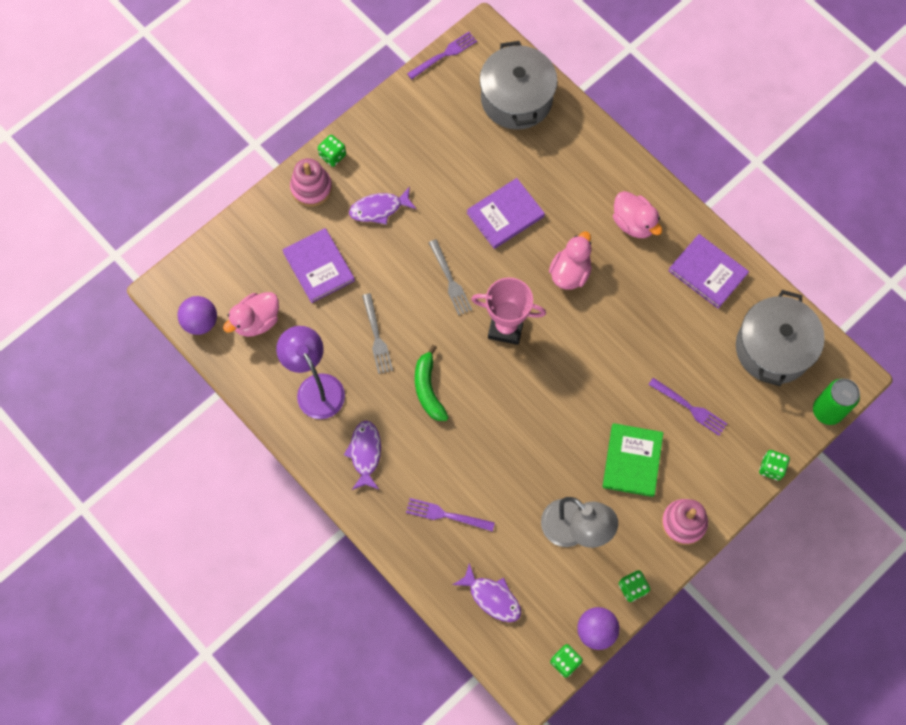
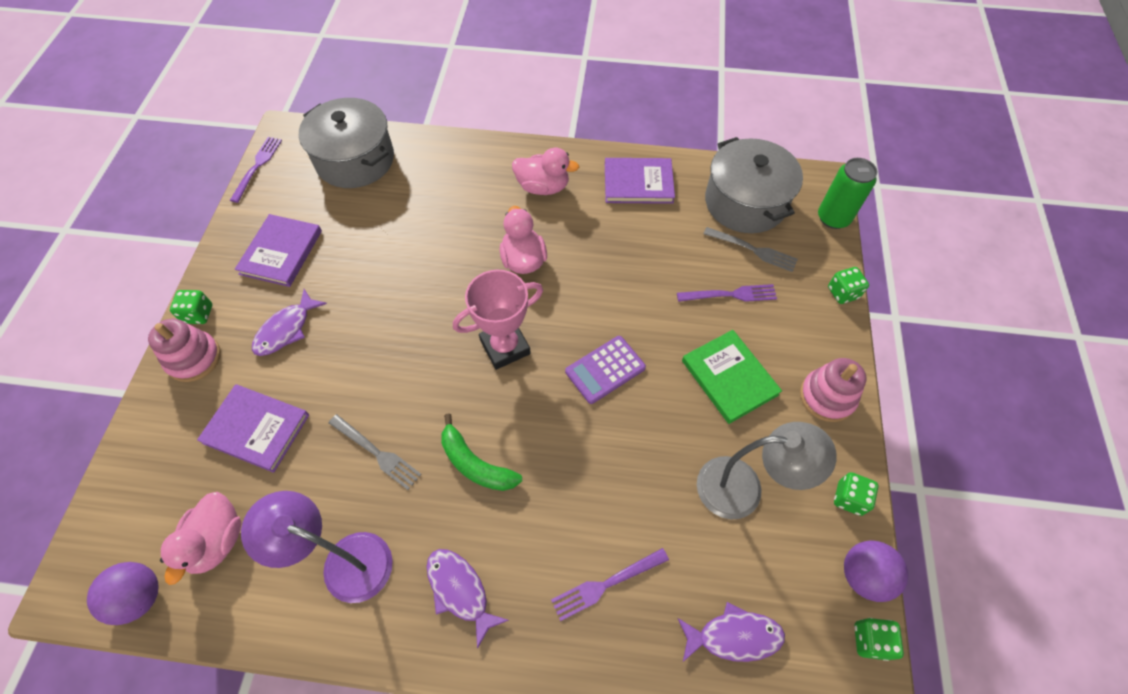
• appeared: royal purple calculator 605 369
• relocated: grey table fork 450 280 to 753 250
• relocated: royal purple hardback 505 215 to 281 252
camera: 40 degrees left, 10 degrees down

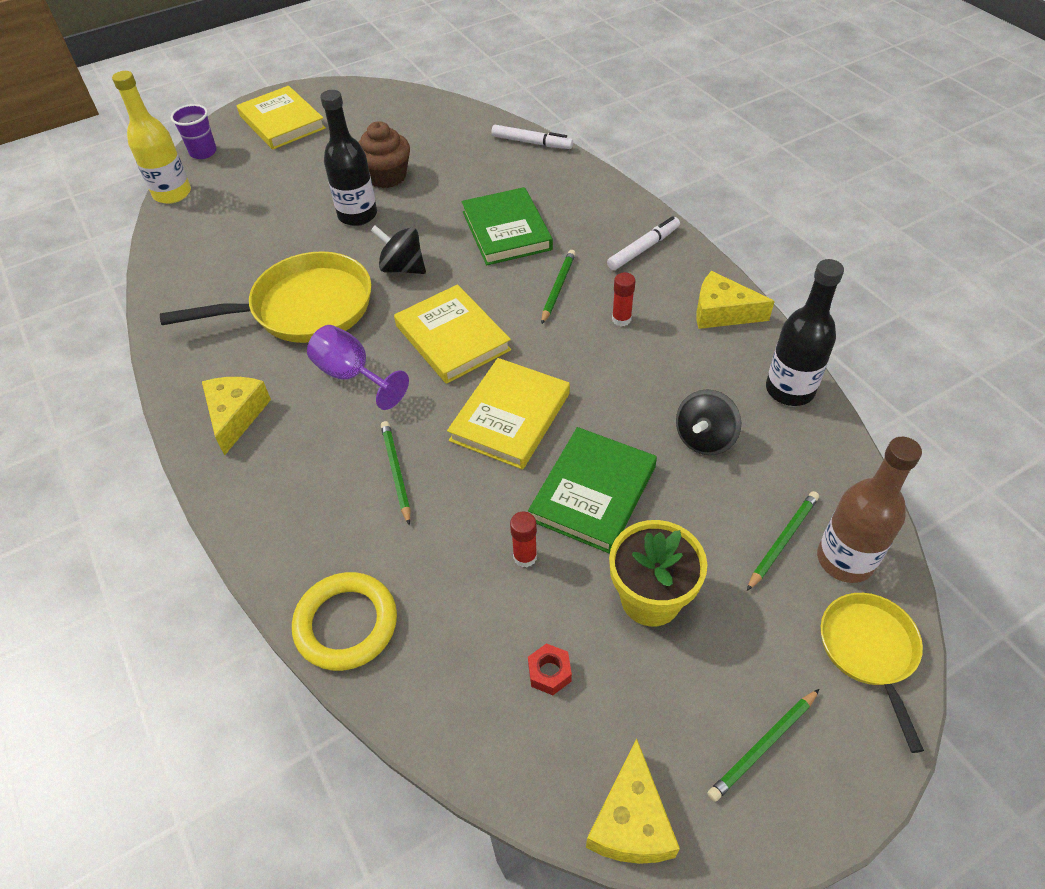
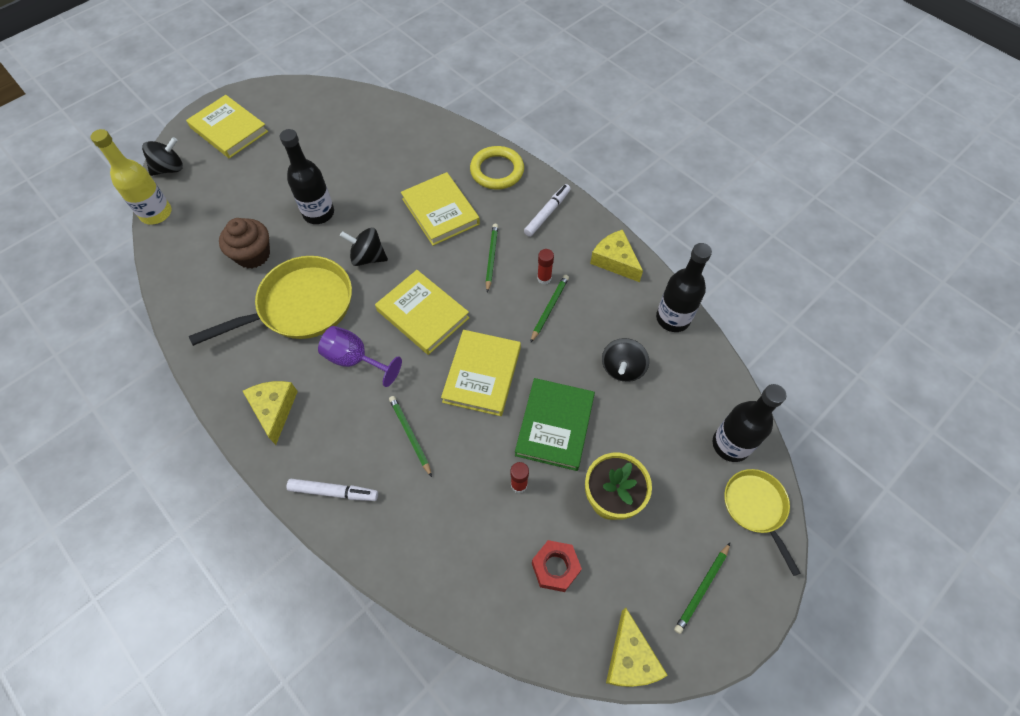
• relocated: golden ring 346 624 to 497 171
• relocated: russet cupcake 386 176 to 253 255
• relocated: snow-white felt pen 531 143 to 333 492
• relocated: green pencil 782 541 to 549 308
• exchanged: royal purple tumbler 203 152 to black toy top 170 168
• colour: green hardback 506 230 to golden hardback 440 211
• colour: russet drink bottle 845 559 to black drink bottle 730 444
• spun: golden cheese 722 312 = 615 261 45 degrees clockwise
• size: scarlet hexagon nut 549 673 = 555 567 x1.54
camera: 15 degrees left, 10 degrees up

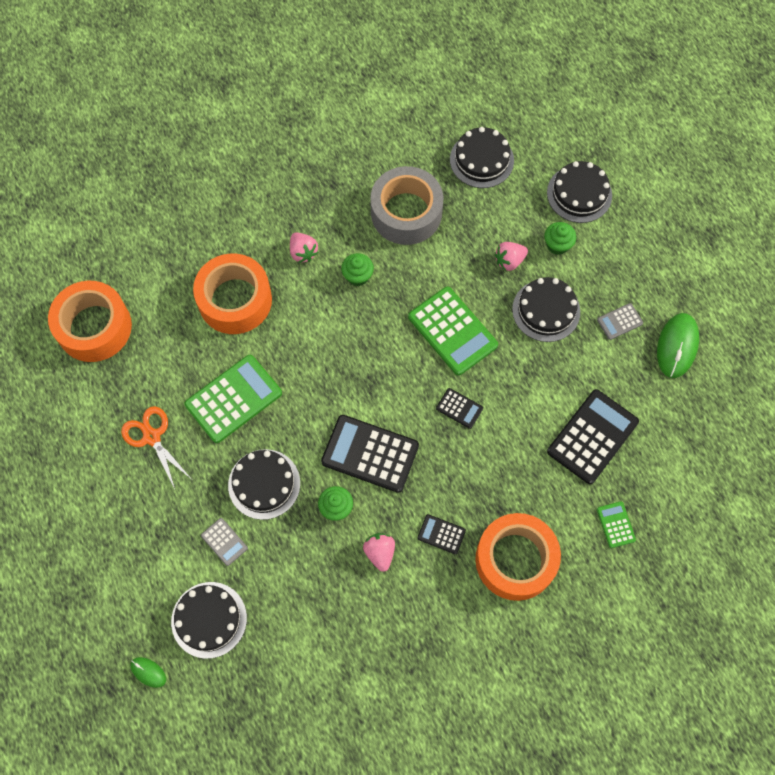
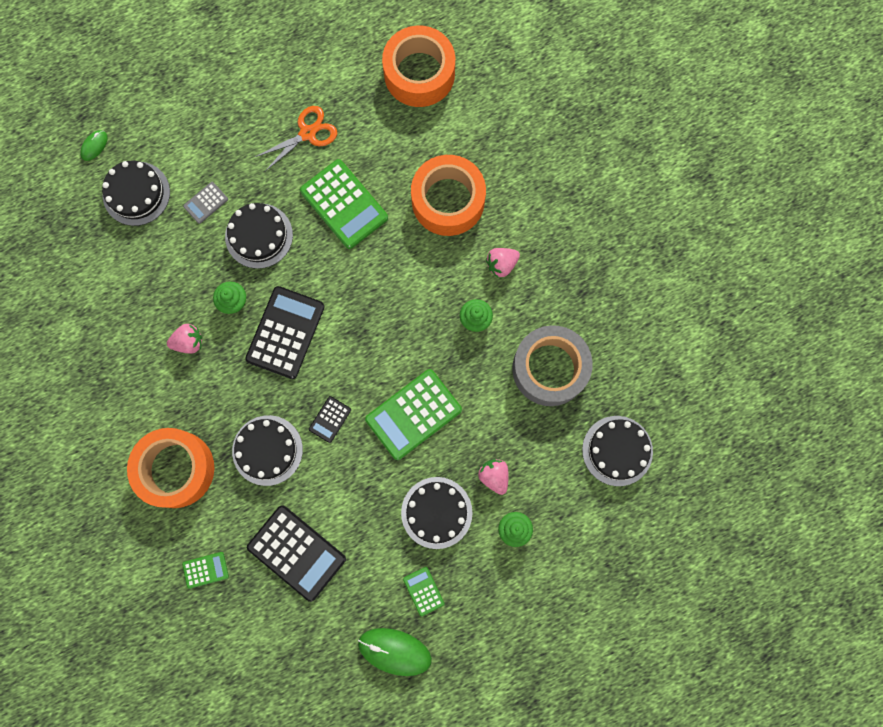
• missing: black calculator 441 534
• relocated: black layer cake 579 194 to 267 450
• colour: grey calculator 619 321 to green calculator 423 591
camera: 90 degrees right, 10 degrees up

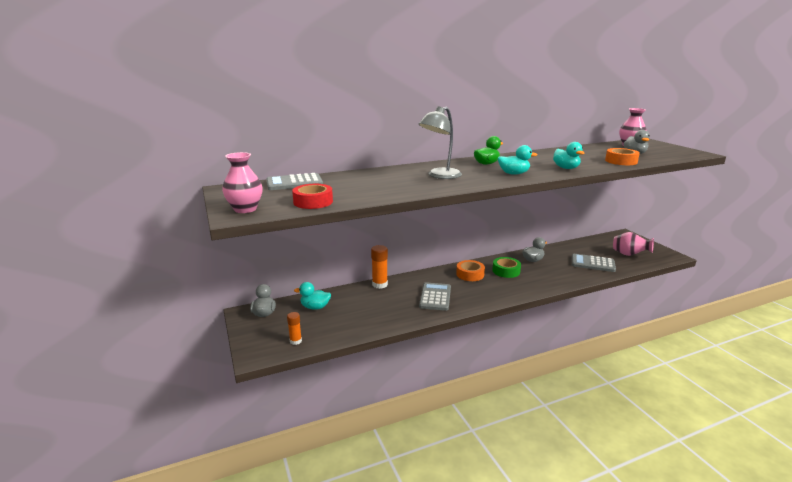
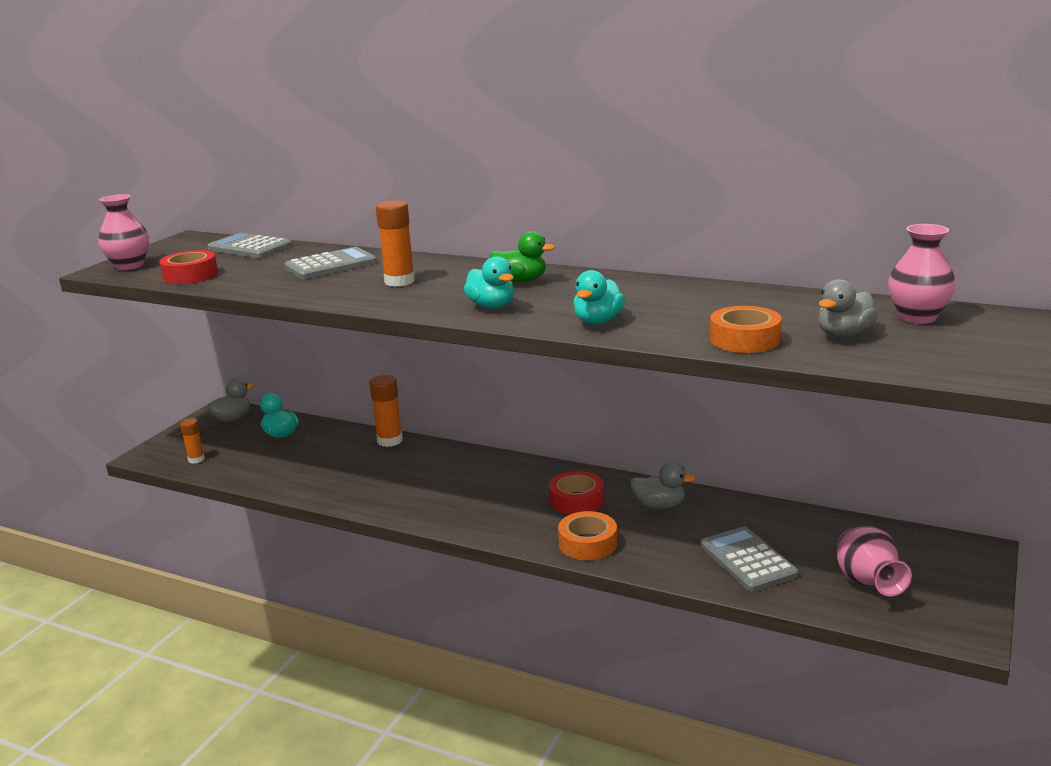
• relocated: grey calculator 435 297 to 331 265
• relocated: orange-coloured tape 470 274 to 588 543
• exchanged: grey lamp 440 176 to orange-coloured glue stick 399 281
• colour: green tape 506 271 to scarlet tape 576 500
camera: 50 degrees right, 0 degrees up

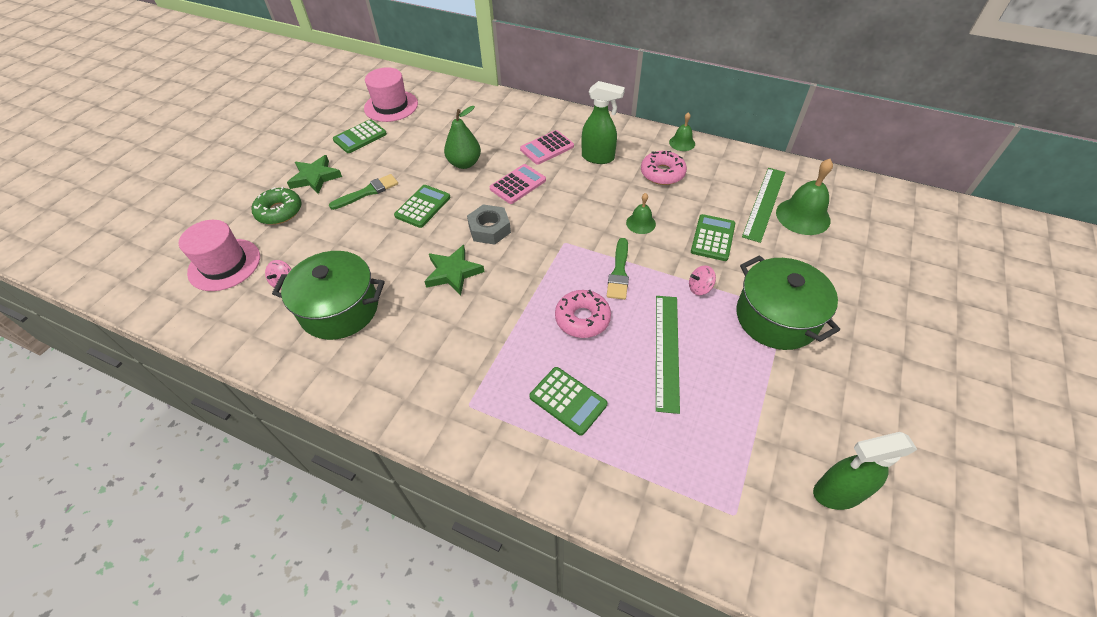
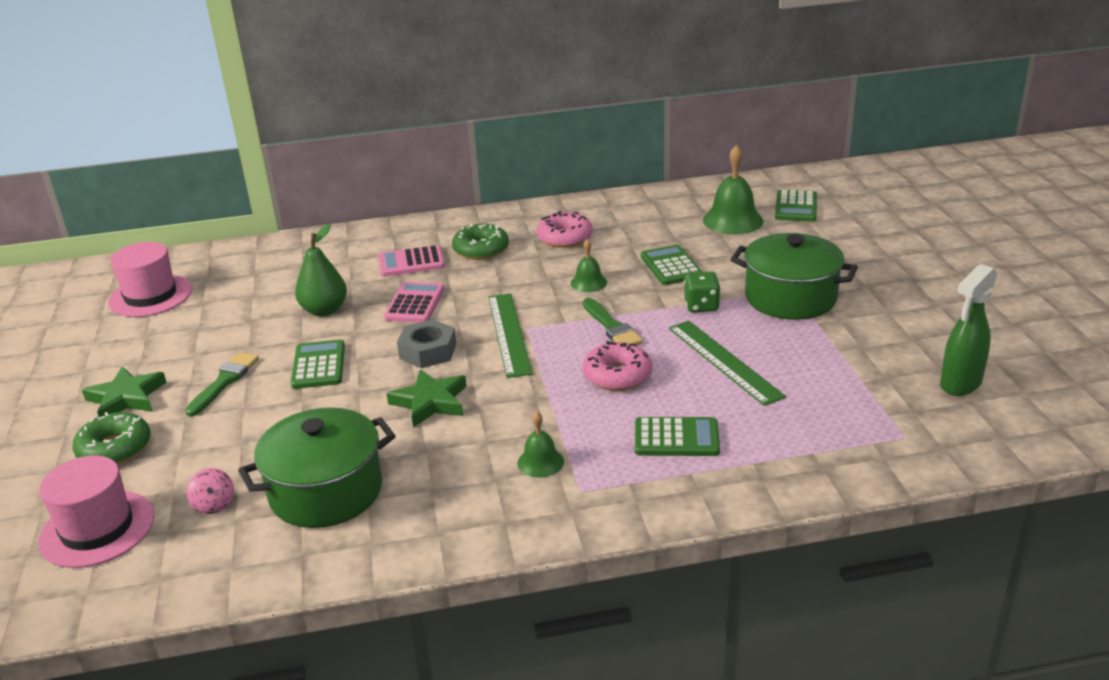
• relocated: green calculator 360 137 to 796 207
• relocated: green bell 682 143 to 540 462
• relocated: green measuring stick 764 203 to 509 334
• exchanged: green spray bottle 598 158 to green donut 481 249
• exchanged: rosy toy top 699 288 to green game die 701 306
• spun: rosy calculator 547 148 = 411 262 60 degrees clockwise
camera: 35 degrees left, 20 degrees down

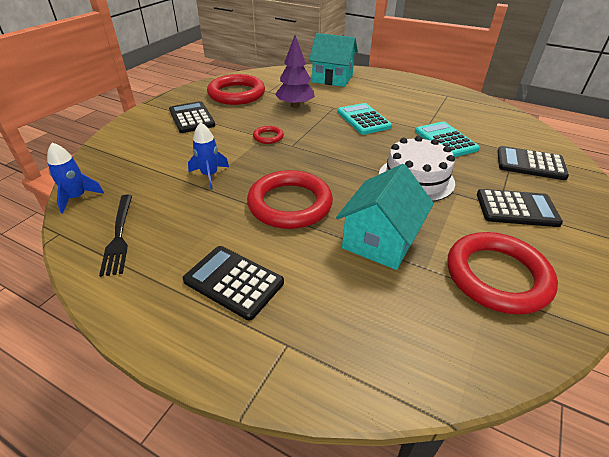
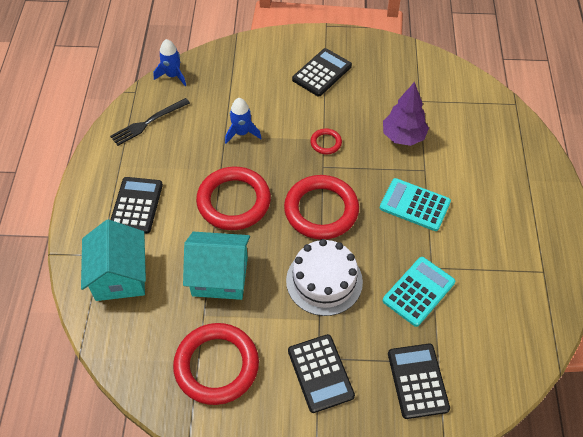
• relocated: scarlet ring 236 94 to 321 210
• relocated: aqua cottage 332 78 to 120 276
• spun: aqua calculator 363 119 = 414 205 105 degrees counterclockwise
camera: 65 degrees right, 15 degrees up

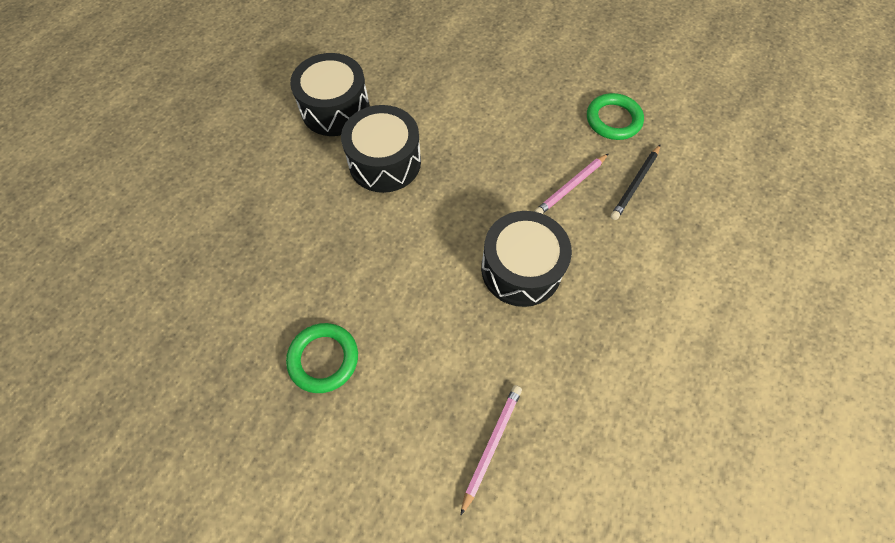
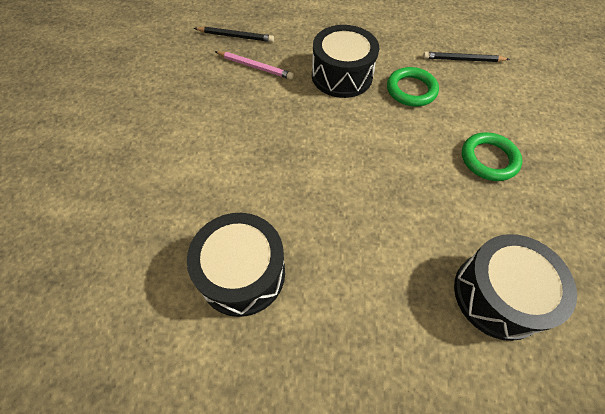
• relocated: black drum 385 162 to 498 295
• relocated: green ring 613 120 to 411 90
• colour: rosy pencil 492 444 to black pencil 462 59
camera: 115 degrees left, 5 degrees down

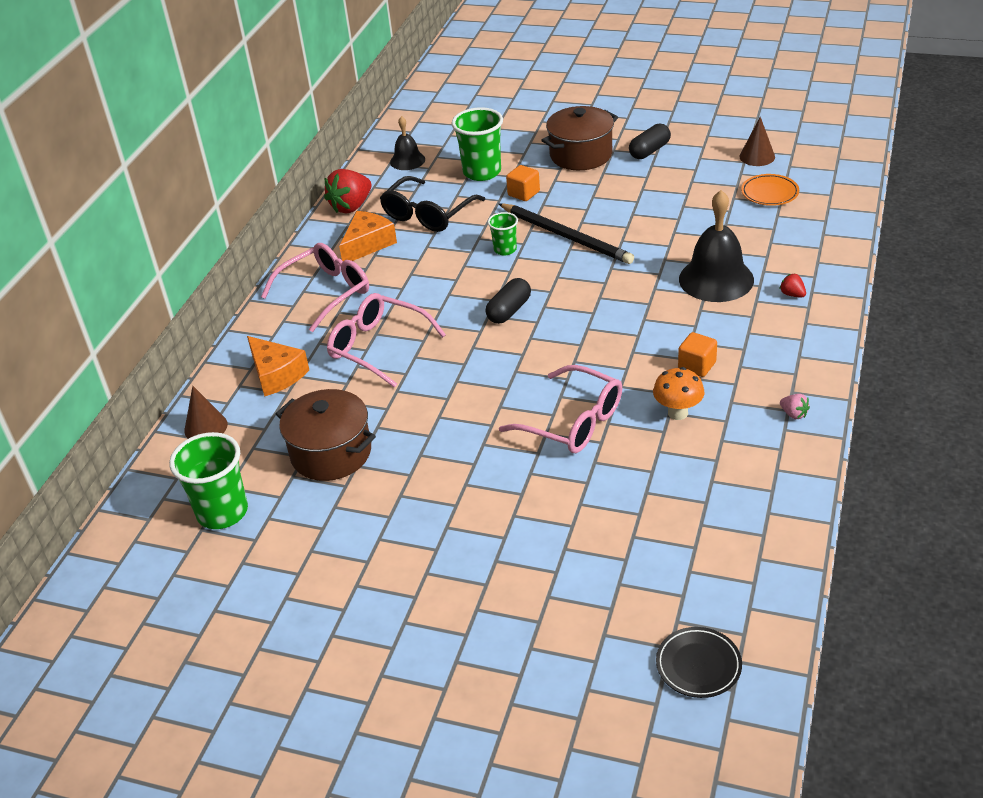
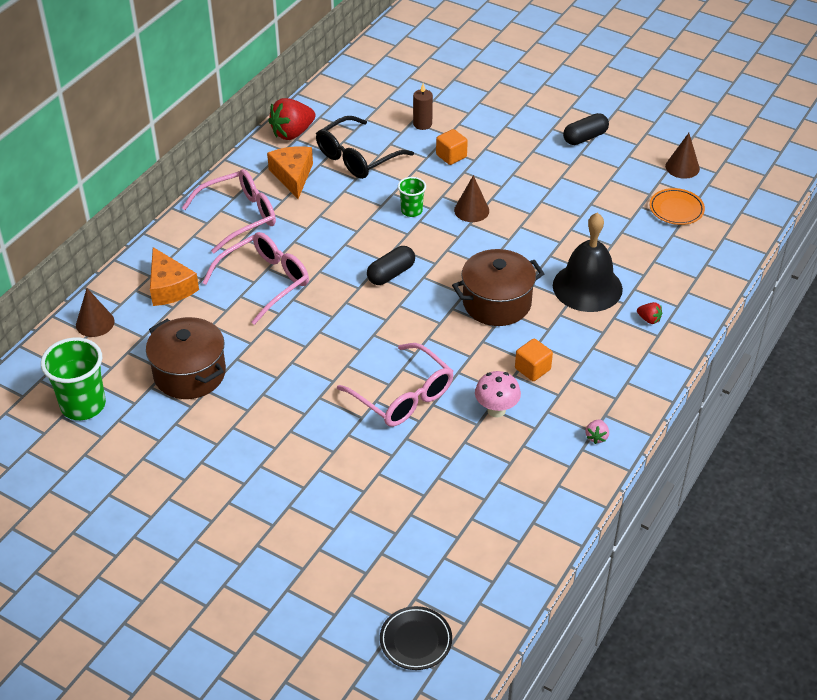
• missing: black bell 407 160
• relocated: russet pot 581 155 to 496 303
• exchanged: green tumbler 482 172 to russet pillar candle 422 124
• exchanged: black pencil 566 236 to russet solid cone 471 210
• colour: orange-coloured mushroom 678 413 to rosy mushroom 496 410
• spun: rosy glasses 378 347 = 265 282 90 degrees clockwise
• spun: orange-coloured cheese 367 244 = 293 176 60 degrees counterclockwise
• spun: scarlet strawberry 792 294 = 649 319 150 degrees clockwise
• spun: rosy strawberry 794 414 = 596 437 45 degrees clockwise
camera: 10 degrees right, 5 degrees up

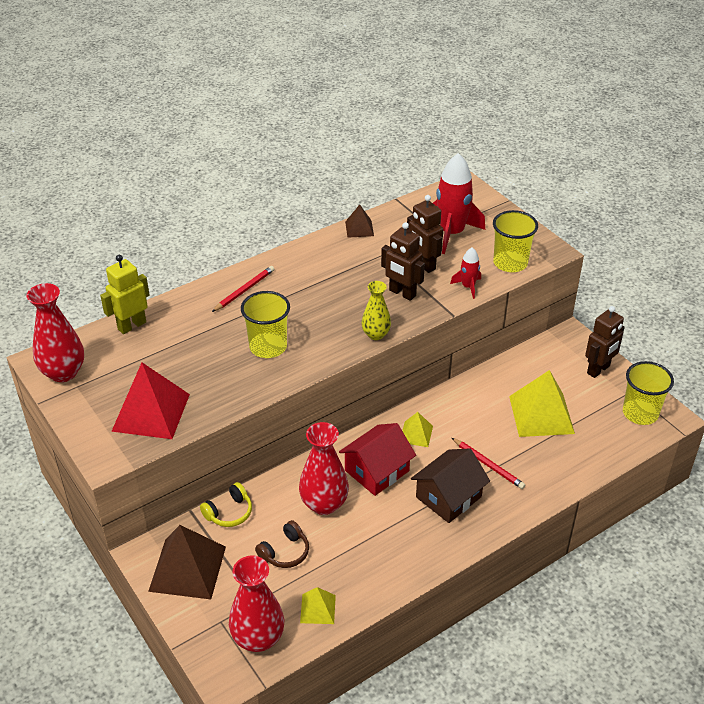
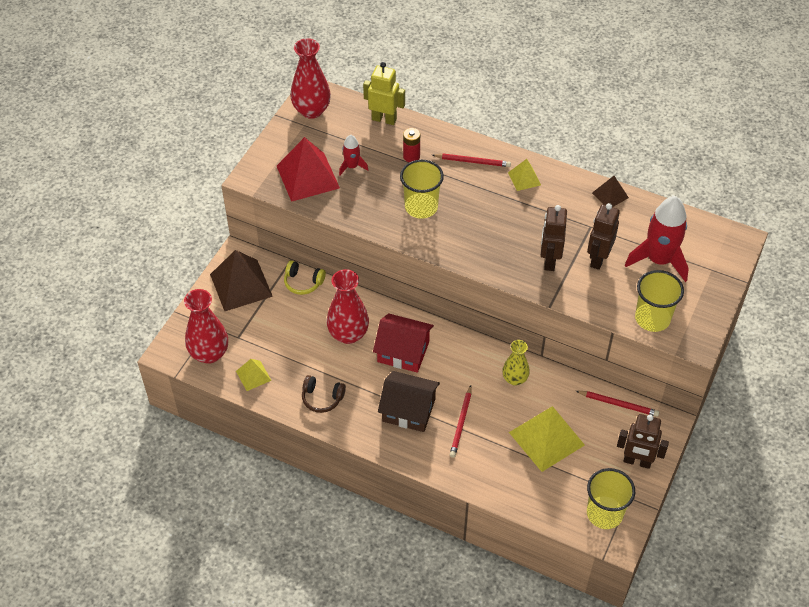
• appeared: scarlet AA battery 411 156
• appeared: scarlet pencil 618 404
• relocated: russet headphones 285 552 to 322 398
• relocated: golden flower vase 376 334 to 515 379
• relocated: golden pyramid 416 434 to 524 178
• relocated: scarlet rocket 468 287 to 352 166
camera: 60 degrees right, 10 degrees up

